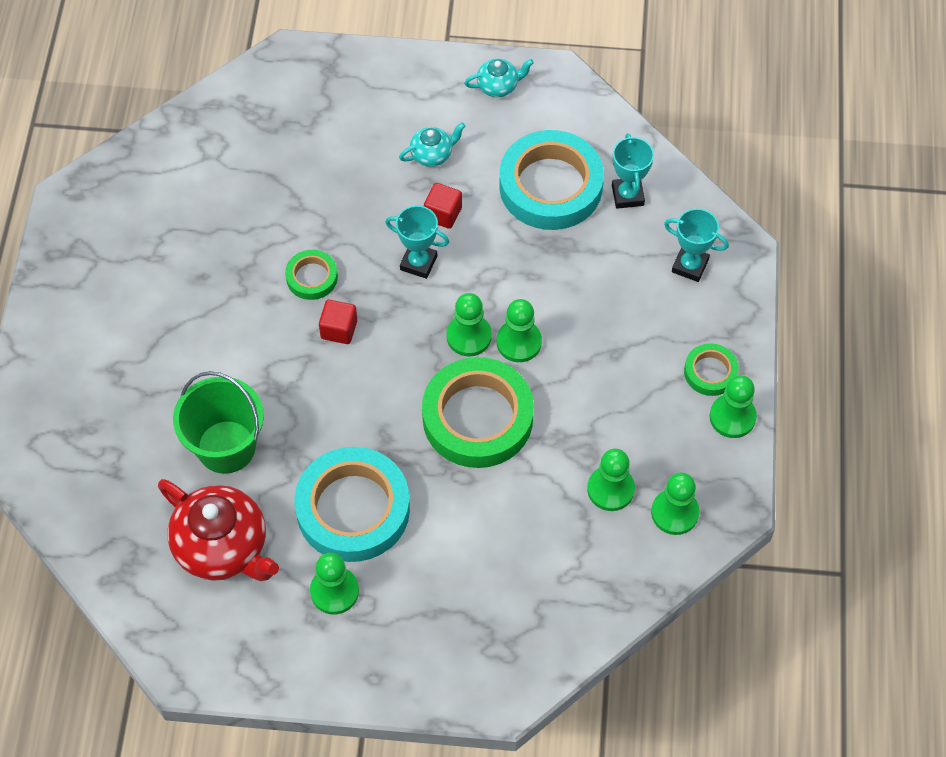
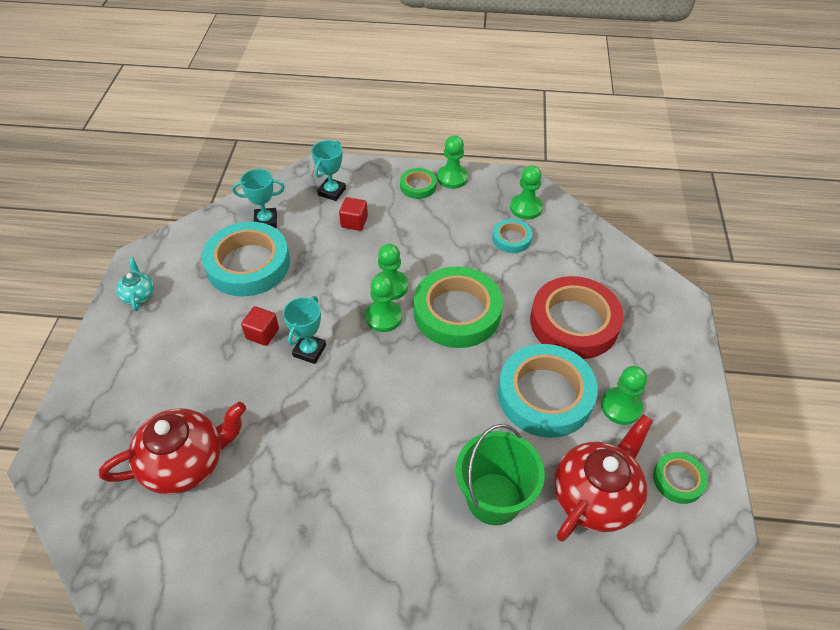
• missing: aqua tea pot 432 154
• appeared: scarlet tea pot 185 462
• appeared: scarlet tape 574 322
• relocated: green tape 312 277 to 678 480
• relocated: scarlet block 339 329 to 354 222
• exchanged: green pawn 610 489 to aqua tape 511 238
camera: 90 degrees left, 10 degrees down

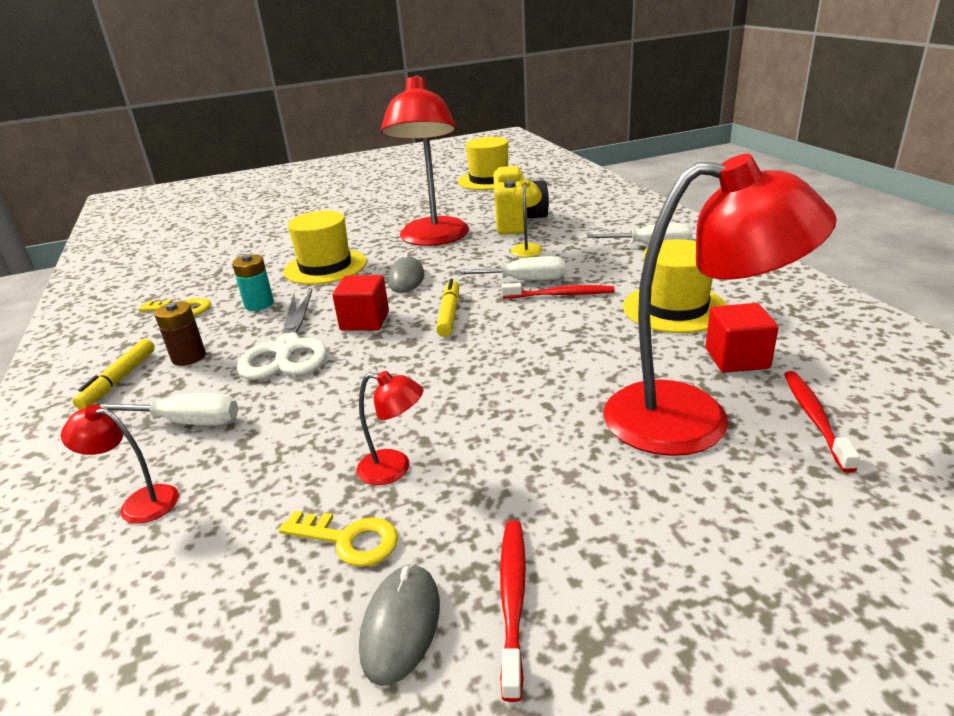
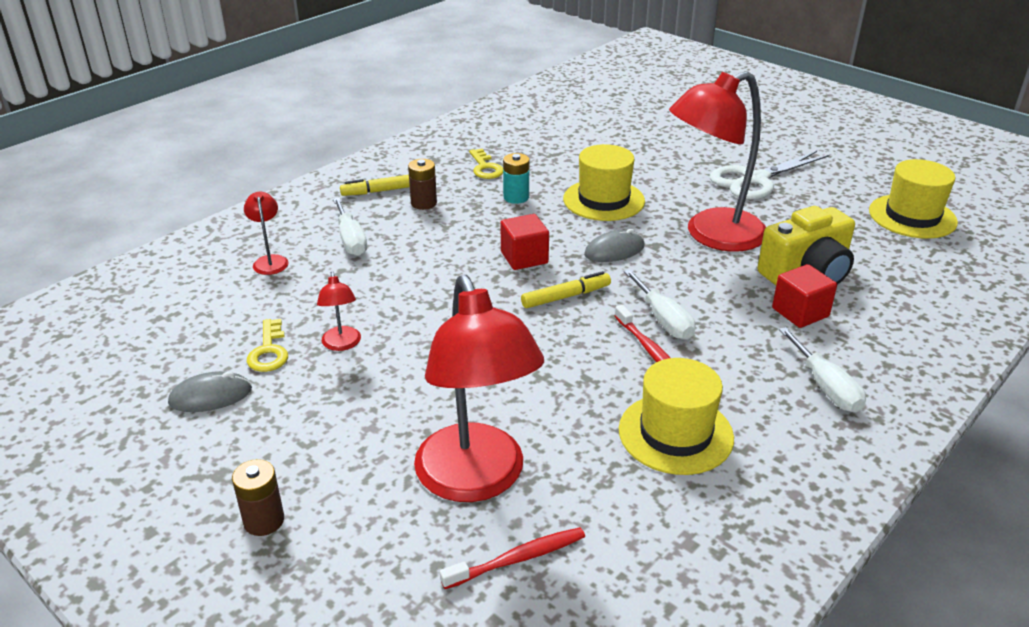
• missing: scarlet toothbrush 513 599
• missing: golden lamp 527 248
• appeared: russet AA battery 264 520
• relocated: snow-white scissors 287 349 to 755 180
• relocated: scarlet block 737 358 to 800 312
camera: 60 degrees right, 5 degrees up

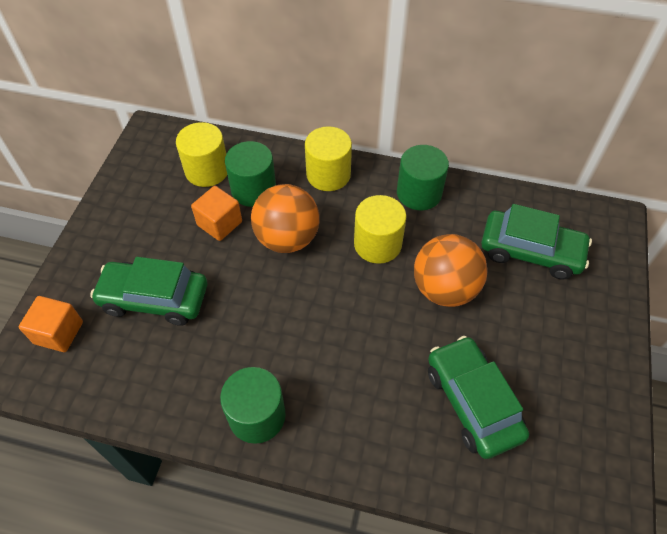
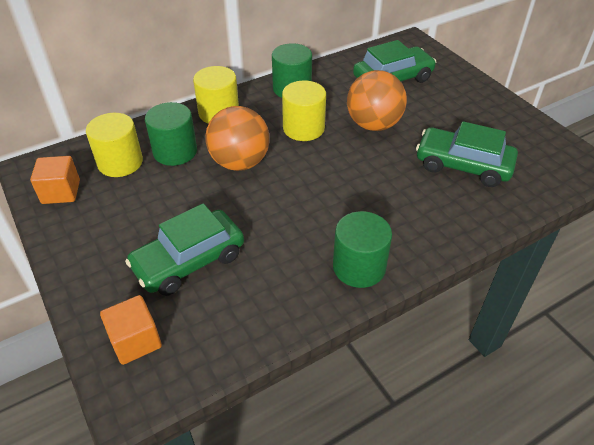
• relocated: orange-coloured block 219 223 to 61 192
camera: 45 degrees left, 10 degrees down

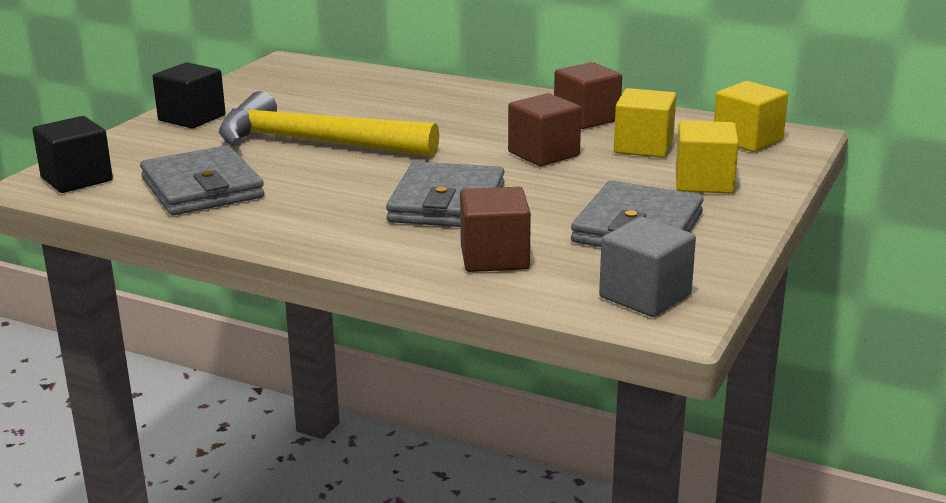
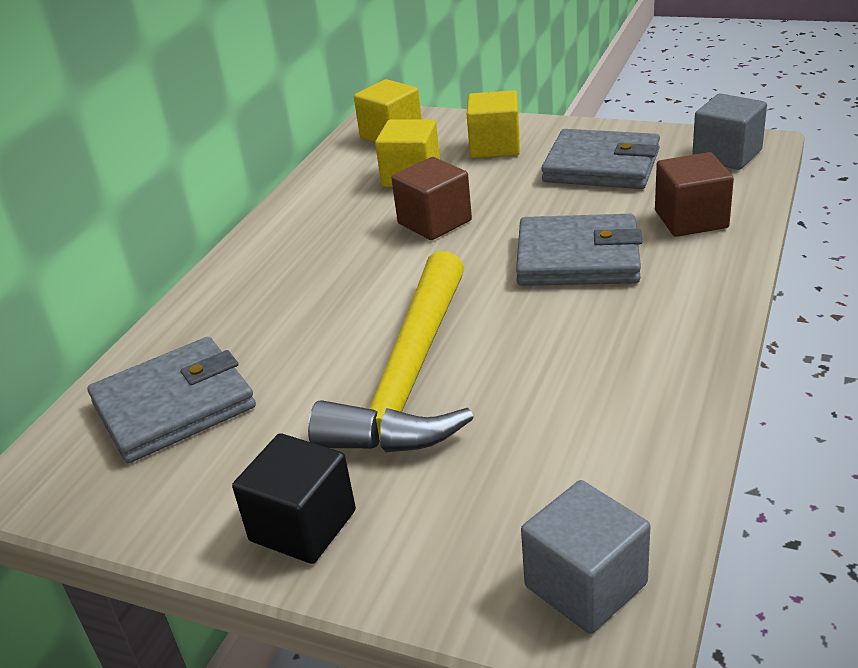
• missing: russet block 586 118
• relocated: grey card wallet 202 188 to 174 405
• colour: black block 76 179 to grey block 585 585
camera: 90 degrees left, 10 degrees up

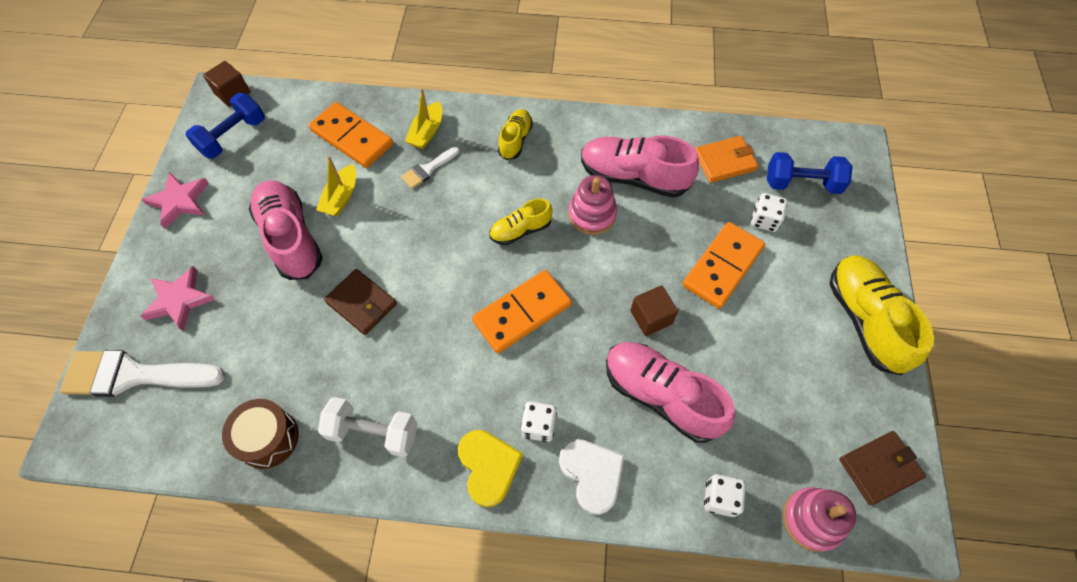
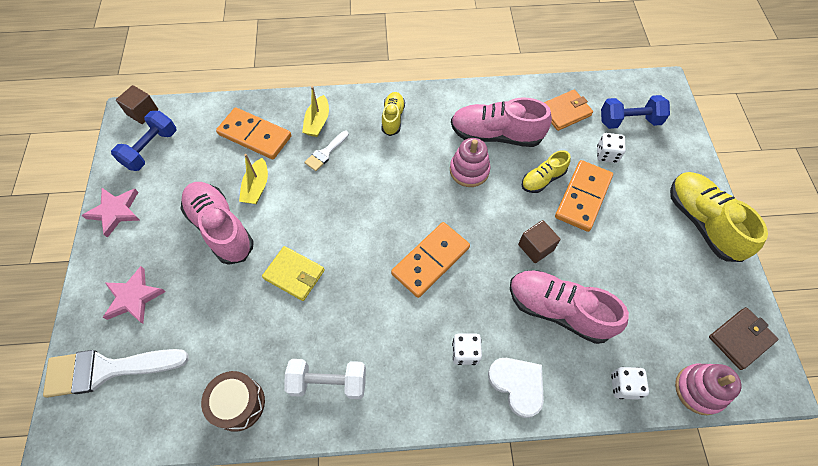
• missing: golden love heart 488 467
• relocated: golden lace-up shoe 520 230 to 542 179
• colour: russet card wallet 361 303 to golden card wallet 294 274
camera: 10 degrees left, 0 degrees up

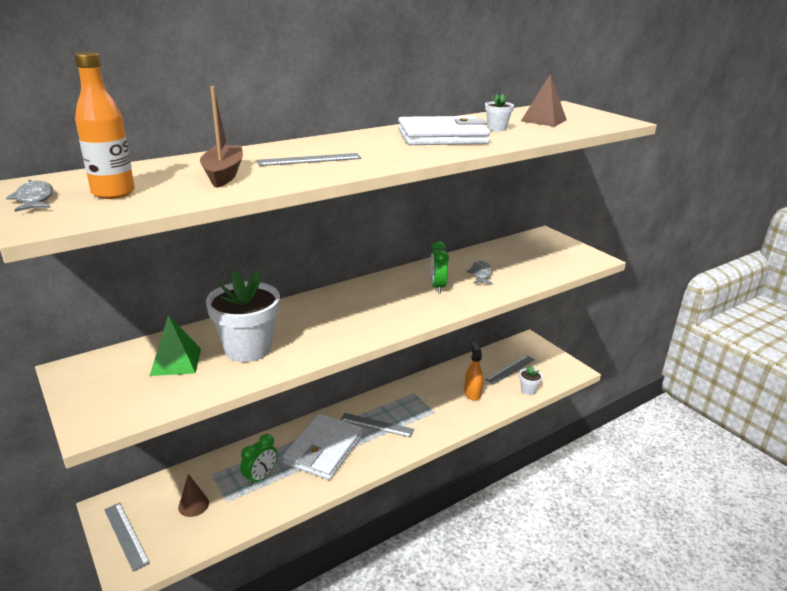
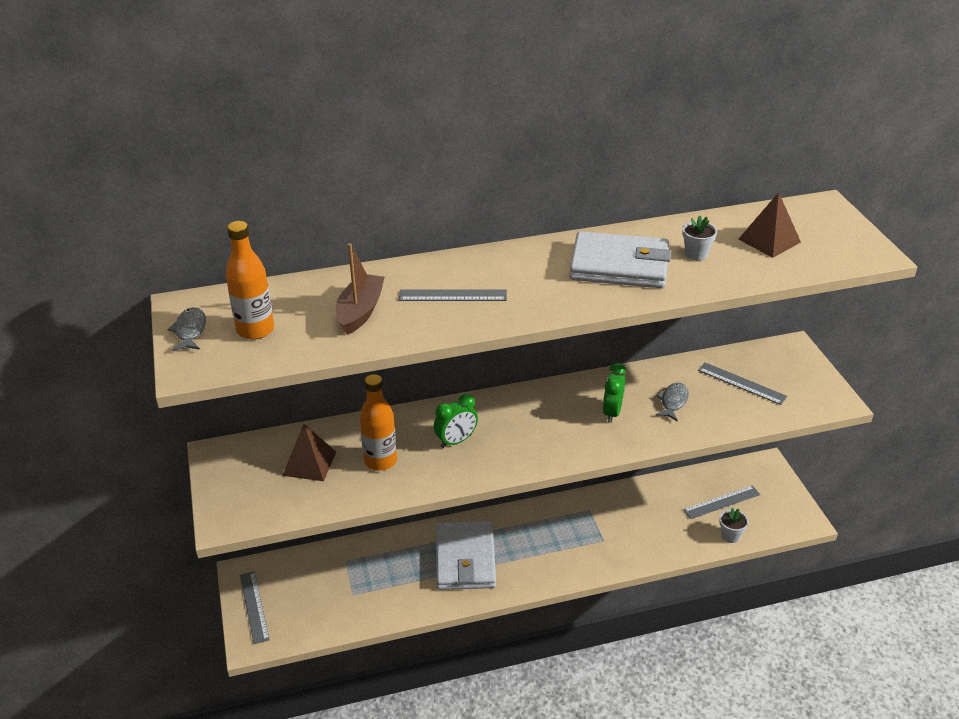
• missing: russet solid cone 193 505
• missing: orange-coloured spray bottle 472 393
• relocated: green alarm clock 260 477 to 456 441
• relocated: grey measuring stick 376 425 to 741 383
• exchanged: snow-white flower pot 248 349 to orange-coloured drink bottle 380 461
• colour: green pyramid 176 361 to russet pyramid 309 463
• spun: snow-white card wallet 324 449 = 465 559 45 degrees counterclockwise
camera: 20 degrees right, 10 degrees up

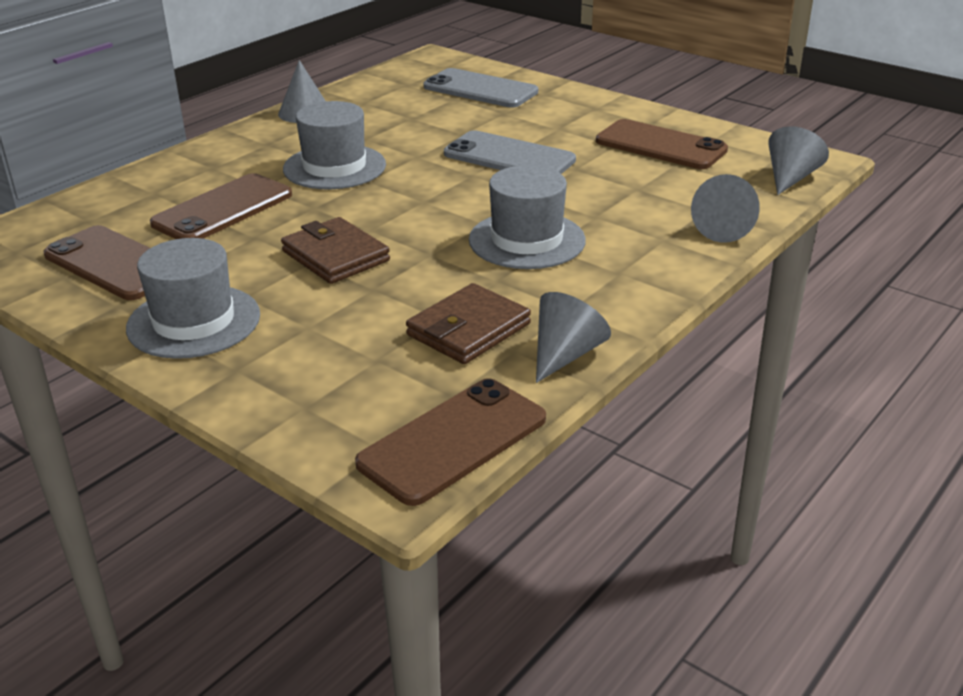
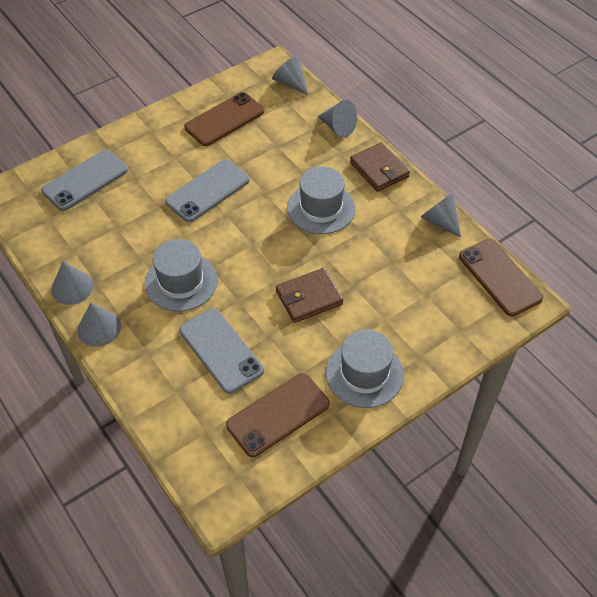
• appeared: grey solid cone 99 328
• relocated: russet card wallet 468 330 to 379 169
• colour: russet smartphone 223 209 to grey smartphone 221 350
camera: 75 degrees left, 20 degrees up

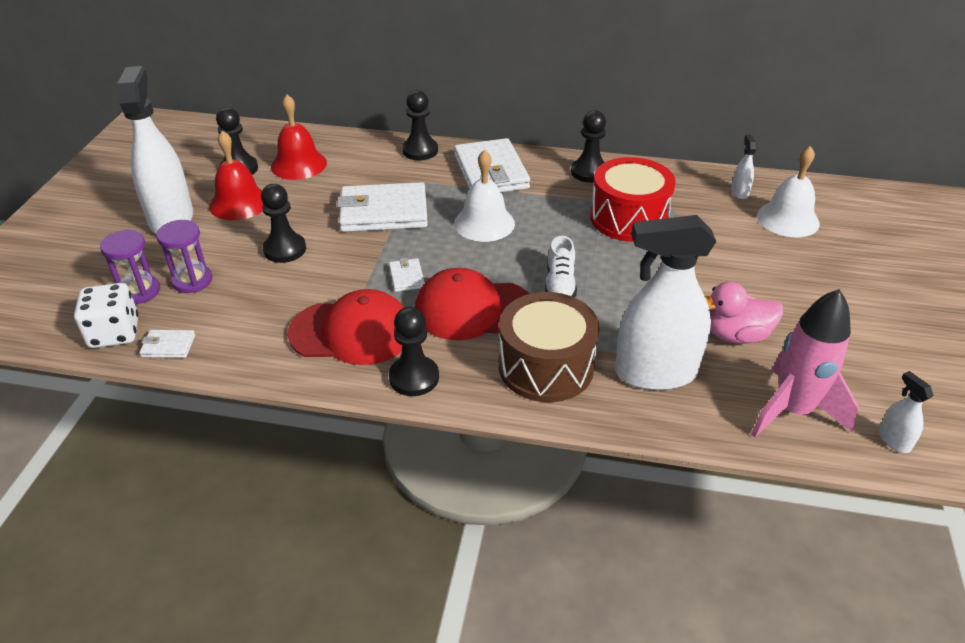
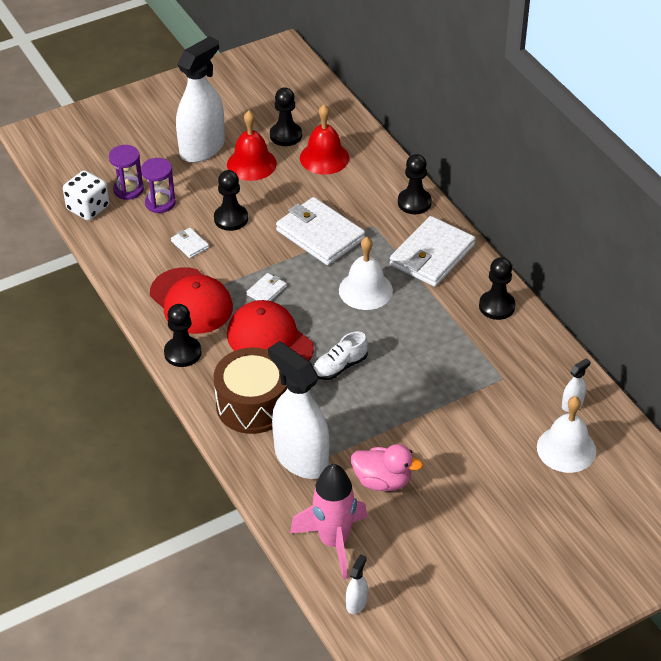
• missing: scarlet drum 628 218
• relocated: snow-white card wallet 168 346 to 190 244
• spun: rosy rubber duck 736 335 = 382 481 150 degrees clockwise
camera: 50 degrees right, 5 degrees up

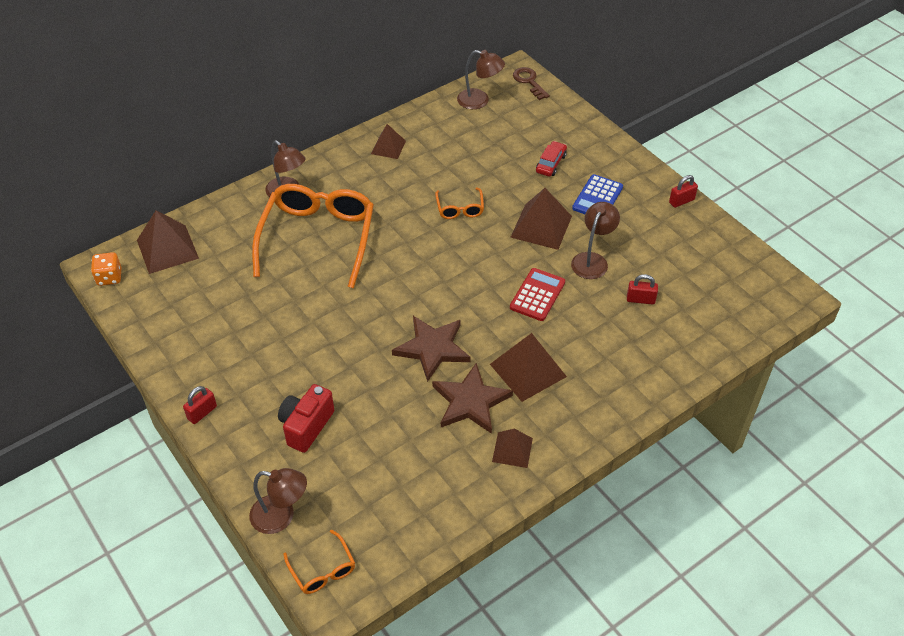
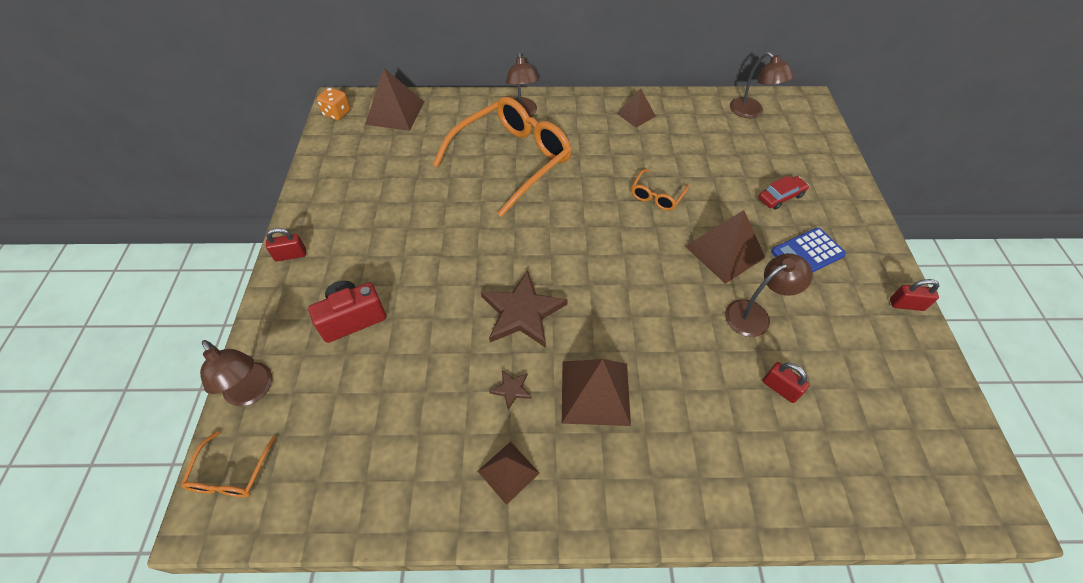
• missing: scarlet calculator 537 295
• missing: russet key 529 82
• size: russet star 470 401 = 511 389 x0.44
camera: 35 degrees right, 5 degrees up

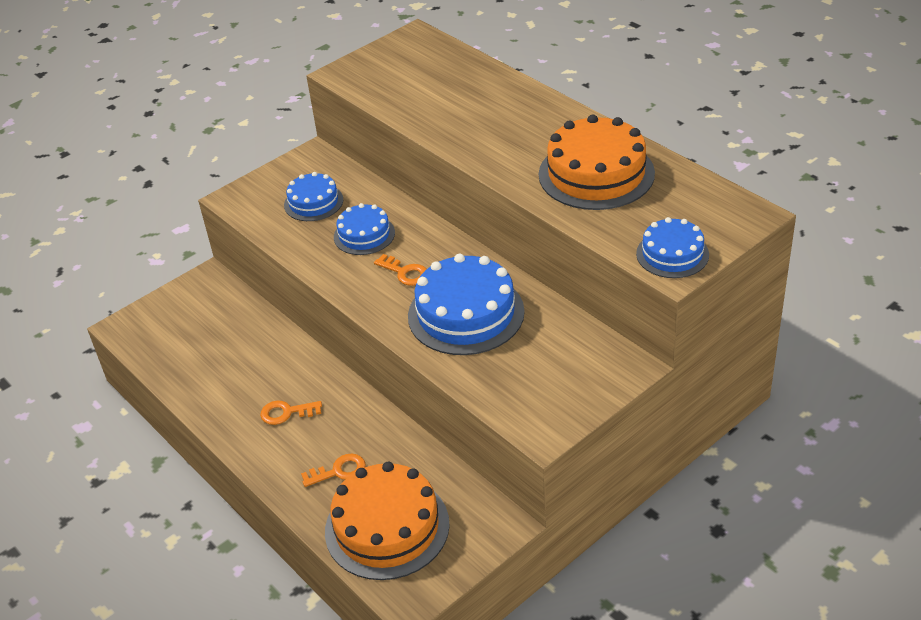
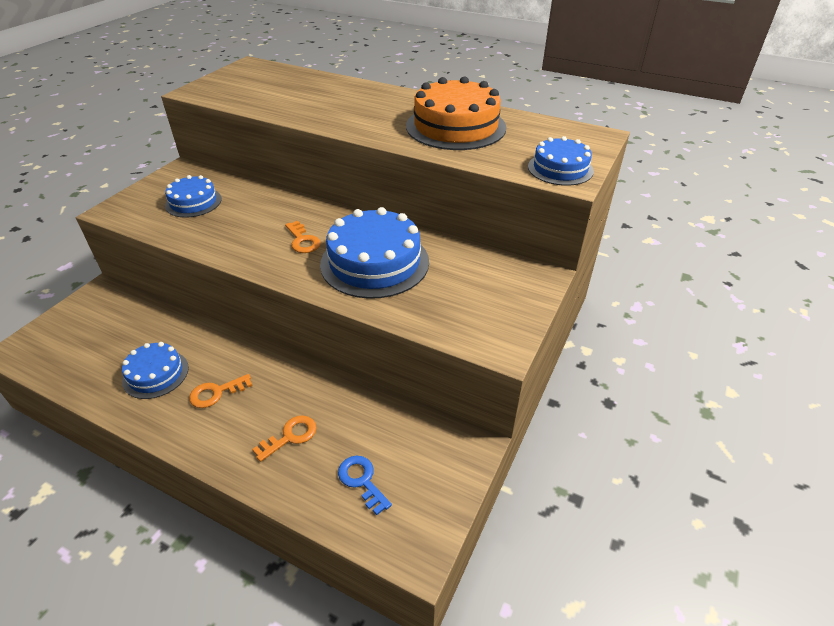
• relocated: royal blue layer cake 364 235 to 155 374
• exchanged: orange-coloured layer cake 387 527 to royal blue key 362 480
• spun: orange-coloured key 405 273 = 303 241 45 degrees clockwise
camera: 25 degrees left, 0 degrees up

